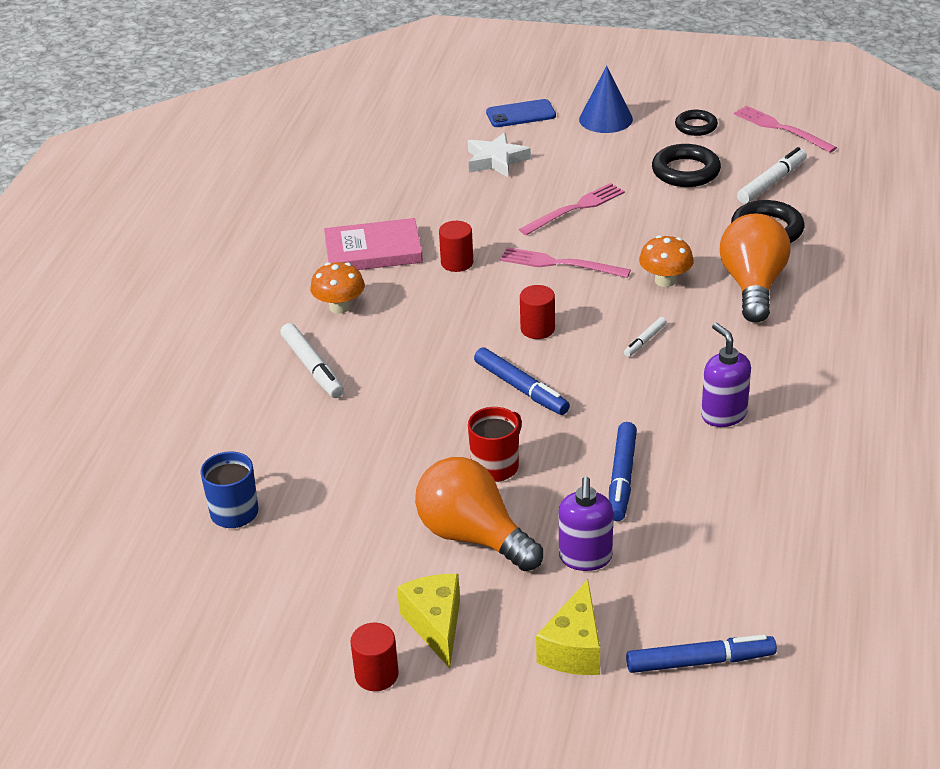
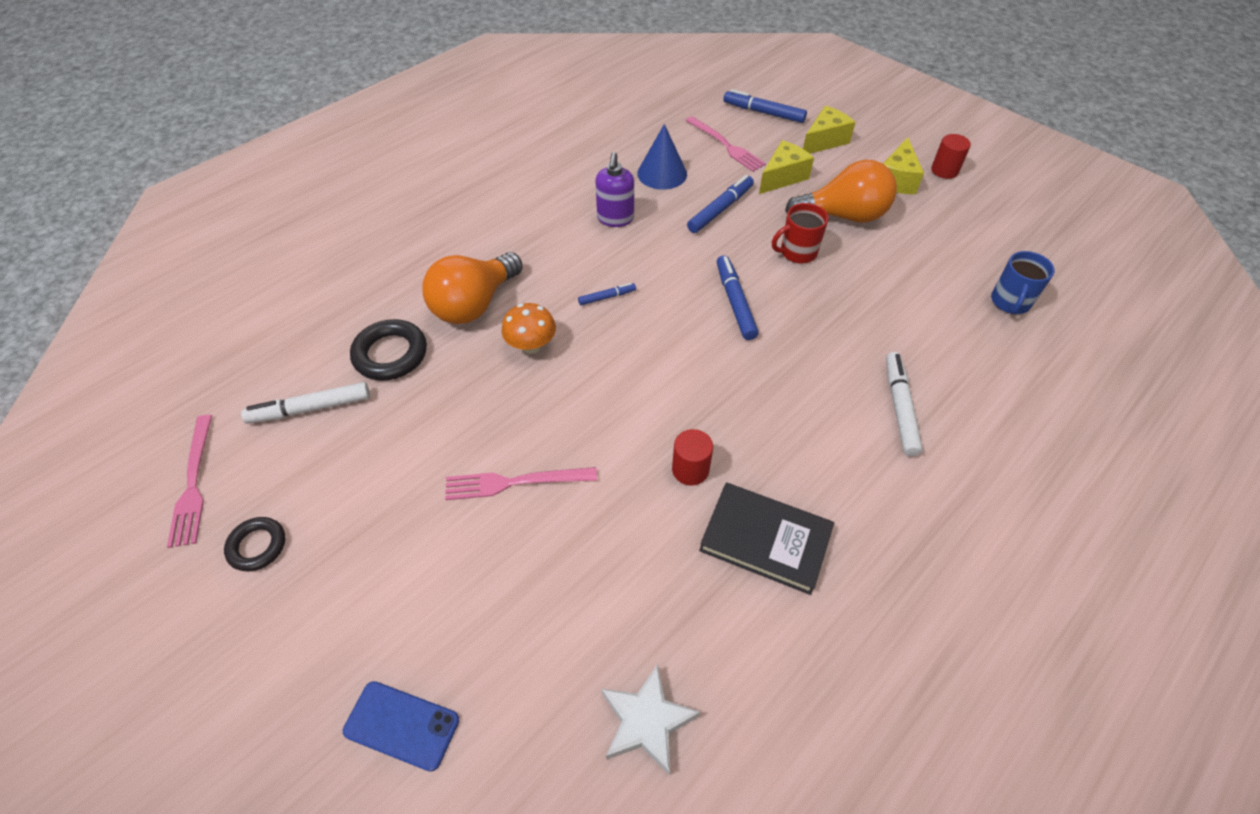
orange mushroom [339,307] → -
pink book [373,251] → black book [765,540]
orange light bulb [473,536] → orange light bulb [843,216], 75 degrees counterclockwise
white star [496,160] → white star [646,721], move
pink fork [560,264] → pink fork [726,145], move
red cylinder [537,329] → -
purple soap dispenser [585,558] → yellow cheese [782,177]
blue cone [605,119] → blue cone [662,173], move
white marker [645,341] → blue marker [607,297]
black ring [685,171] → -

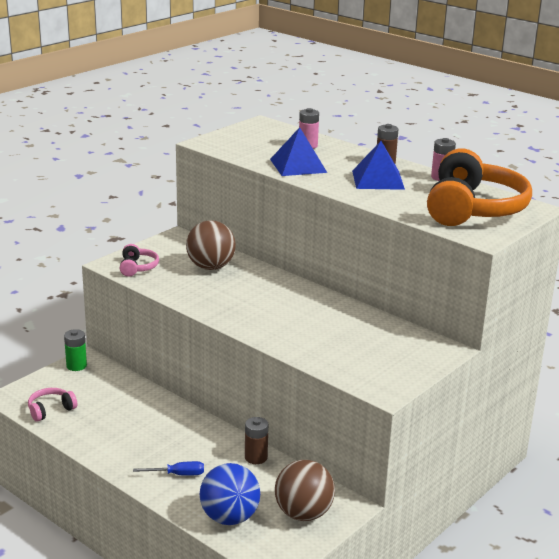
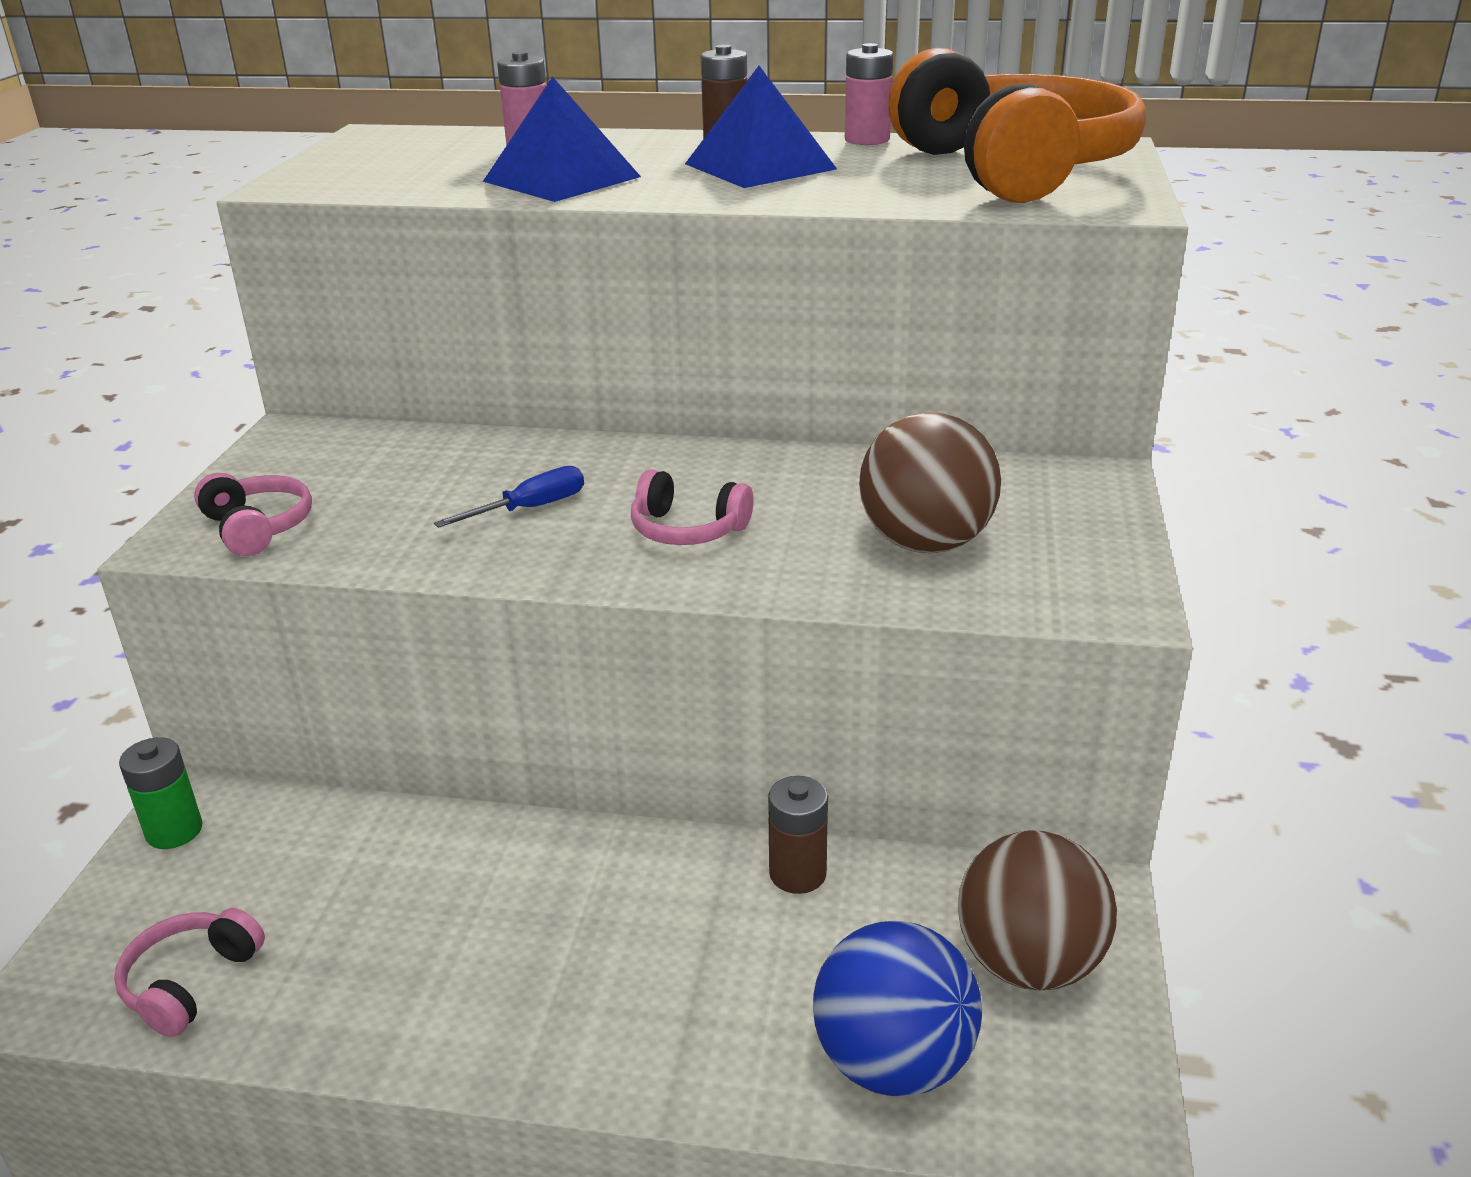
blue screwdriver [178,474] → blue screwdriver [530,508], move
brown ball [210,267] → brown ball [925,543], move
- → pink headphones [687,530]

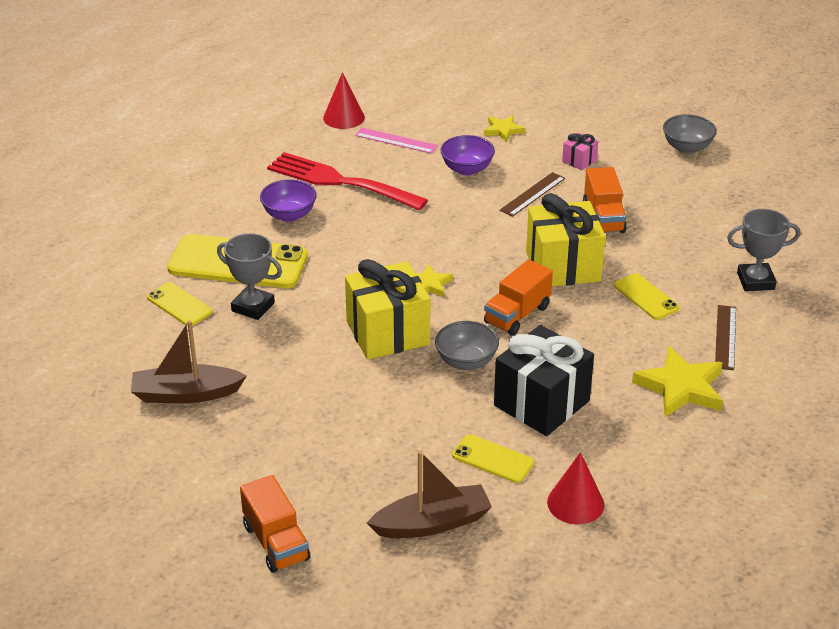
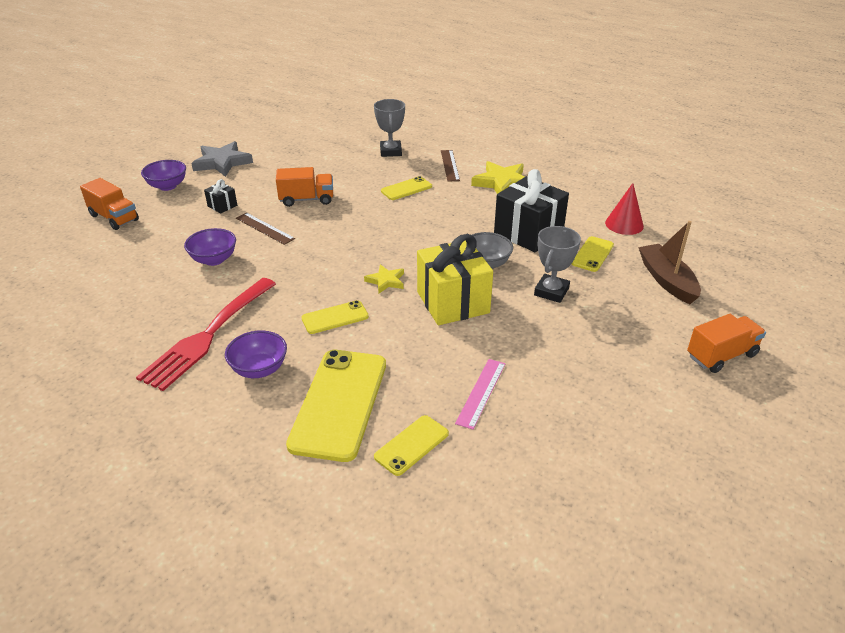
brown boat [186,394] → -
grey trophy [253,307] → grey trophy [551,292], move
red cone [343,117] → -
pink ruler [396,141] → pink ruler [481,392], move
yellow star [503,130] → -
orange truck [517,315] → orange truck [114,218], move
yellow gift [563,266] → -
pink gift [579,161] → black gift [222,206]
grey bowl [687,148] → grey star [222,162]
brown ruler [725,337] → brown ruler [450,165], 75 degrees clockwise
- → purple bowl [167,186]
- → yellow phone [335,317]

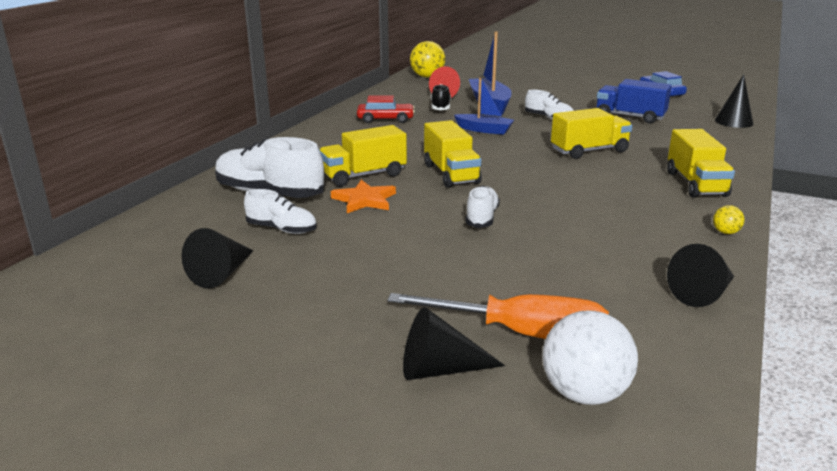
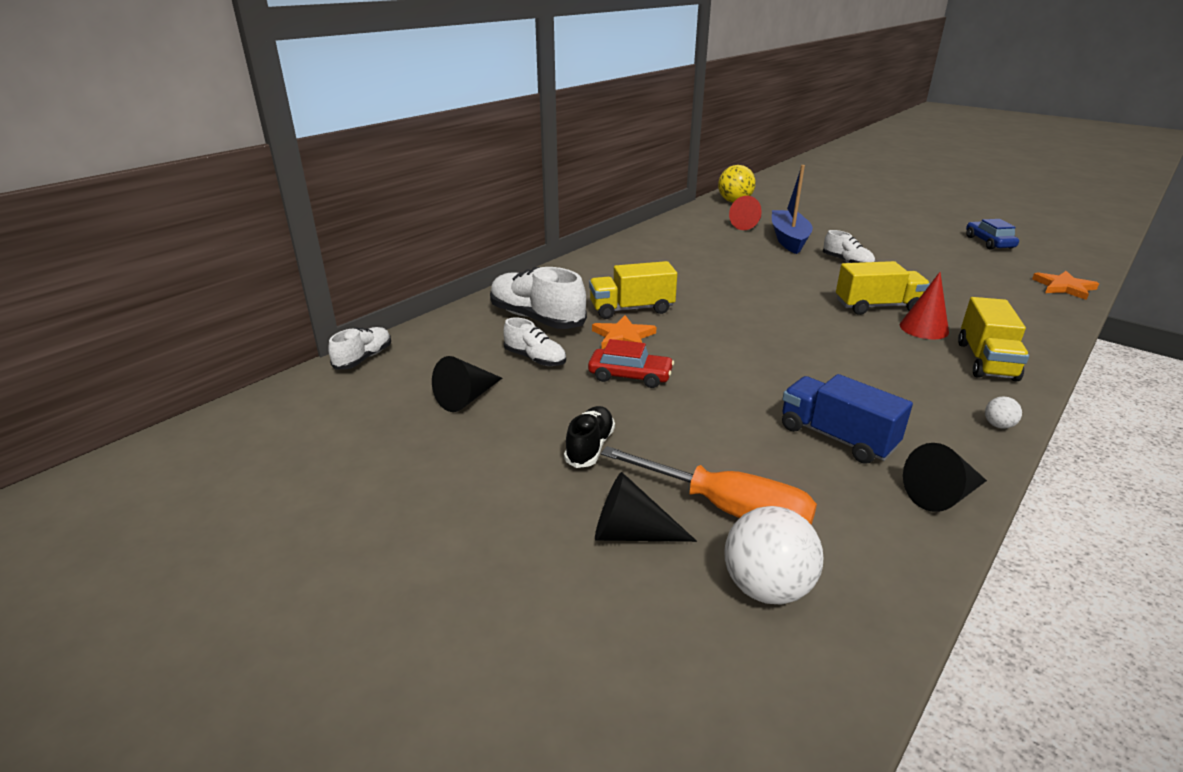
red car [385,119] → red car [630,376], move
yellow truck [451,174] → -
black shoe [440,107] → black shoe [590,447], move
blue boat [484,130] → -
white shoe [481,218] → white shoe [363,358], move
blue truck [630,117] → blue truck [836,437], move
yellow ball [725,232] → white ball [998,425]
black cone [733,122] → orange star [1064,287]
- → red cone [924,328]

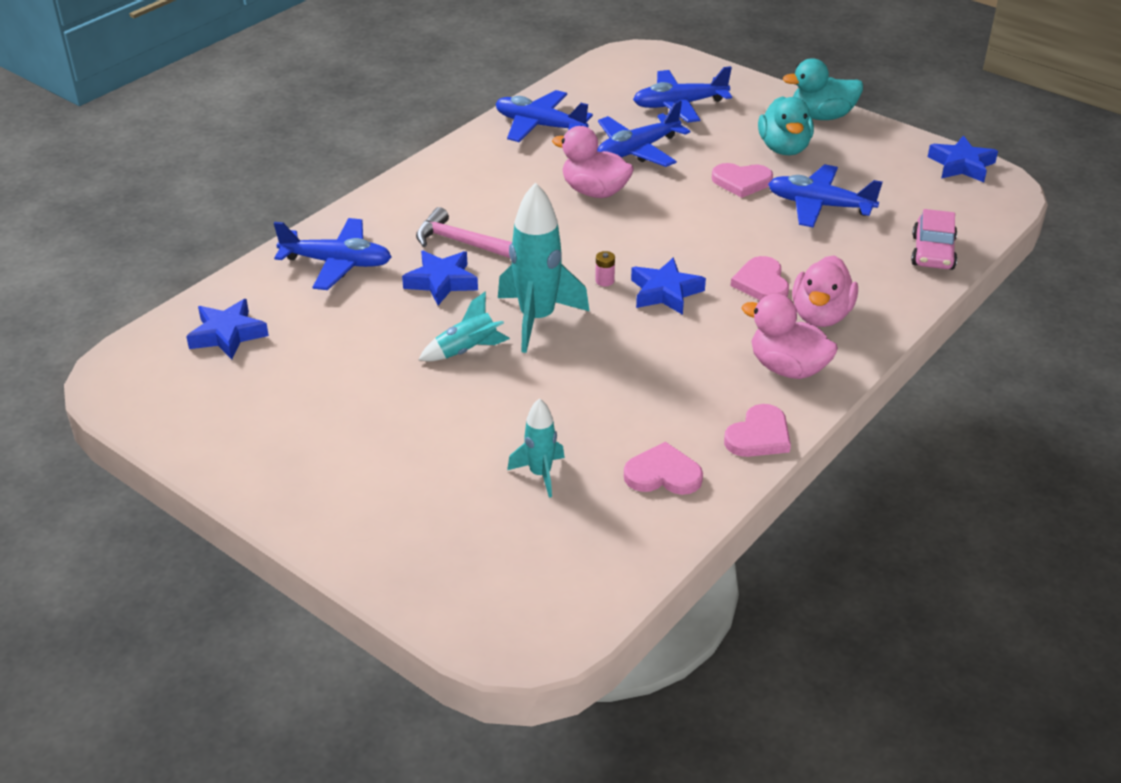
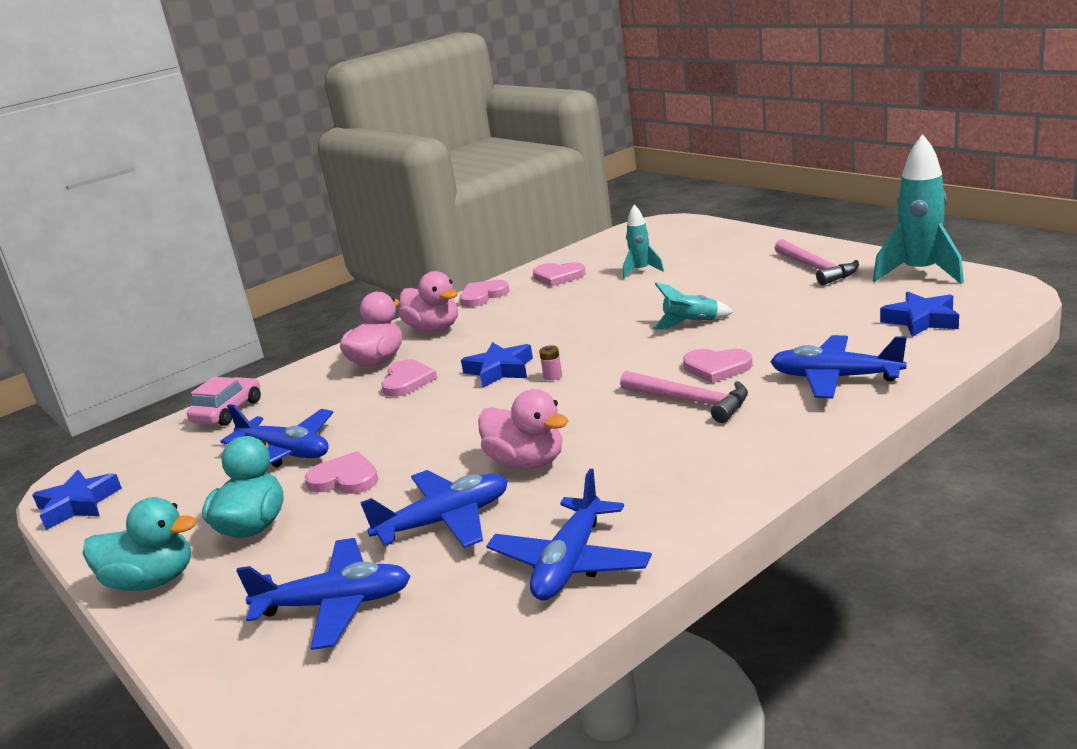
blue star [441,282] → pink heart [717,368]
blue plane [539,126] → blue plane [570,563], 75 degrees clockwise
turquoise rocket [537,319] → turquoise rocket [919,273], move
- → pink hammer [816,269]

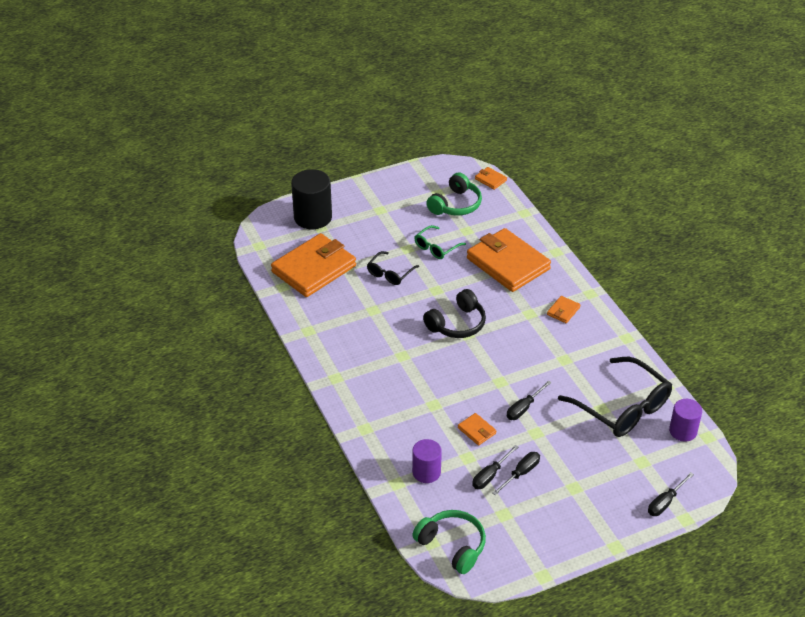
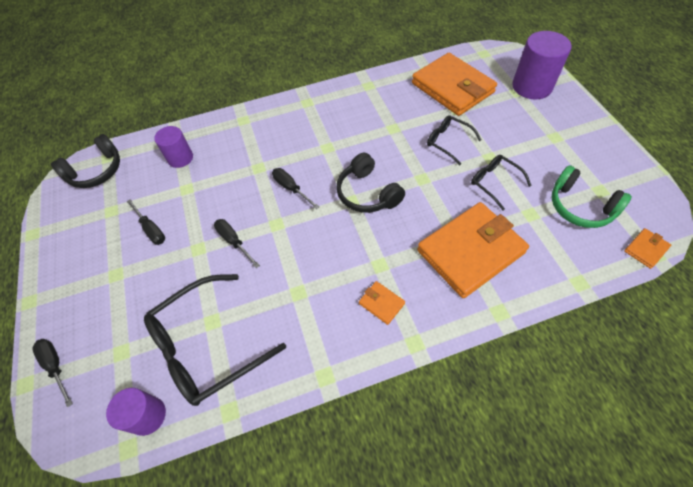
black cylinder [313,217] → purple cylinder [532,86]
green headphones [452,546] → black headphones [96,171]
green glasses [436,247] → black glasses [494,182]
orange wallet [477,431] → -
black screwdriver [490,475] → black screwdriver [291,188], move

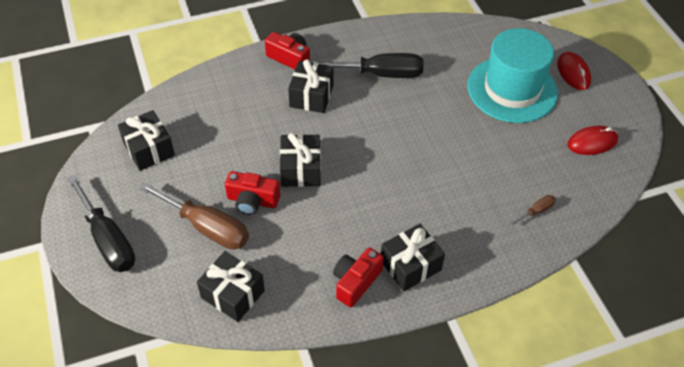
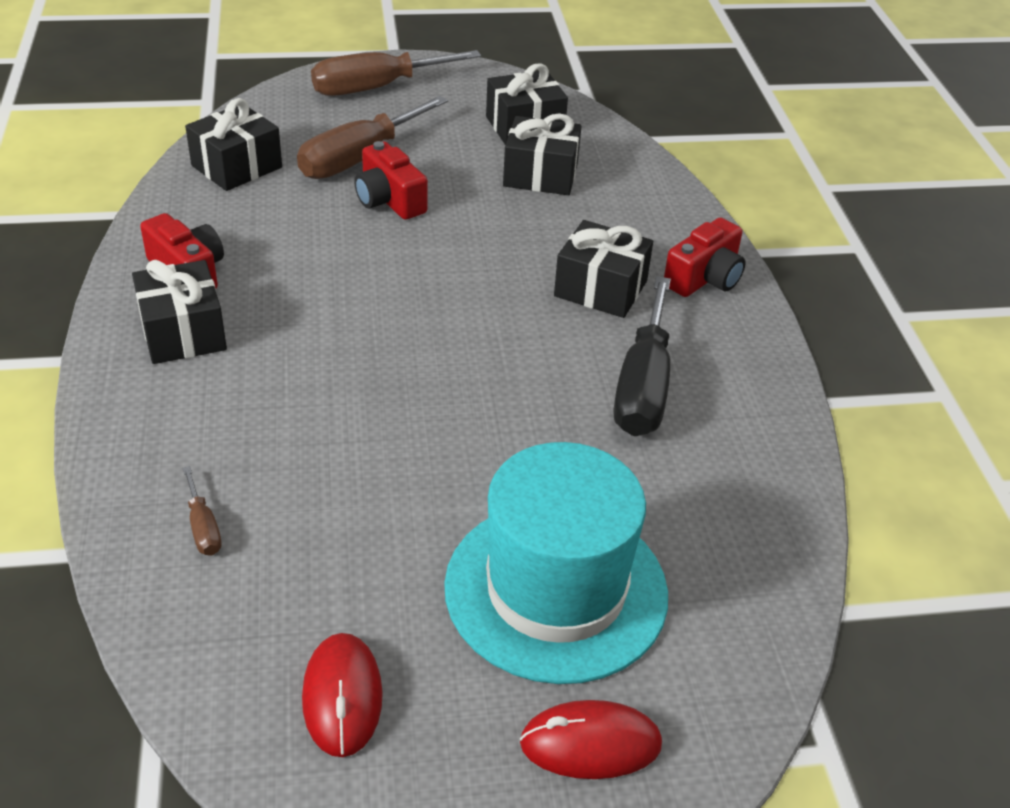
black screwdriver [108,240] → brown screwdriver [376,88]
red camera [252,201] → red camera [389,200], 60 degrees counterclockwise
black gift [301,169] → black gift [540,175], move

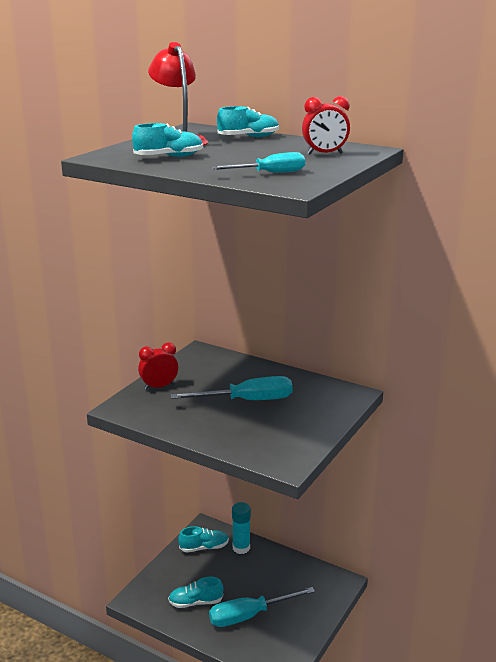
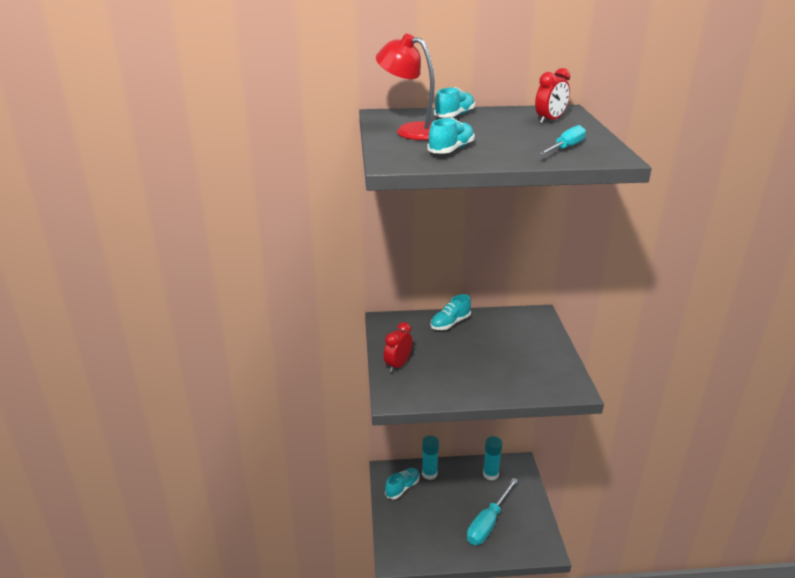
turquoise shoe [195,602] → turquoise shoe [450,323], move
turquoise screwdriver [247,401] → -
- → turquoise glue stick [490,474]

